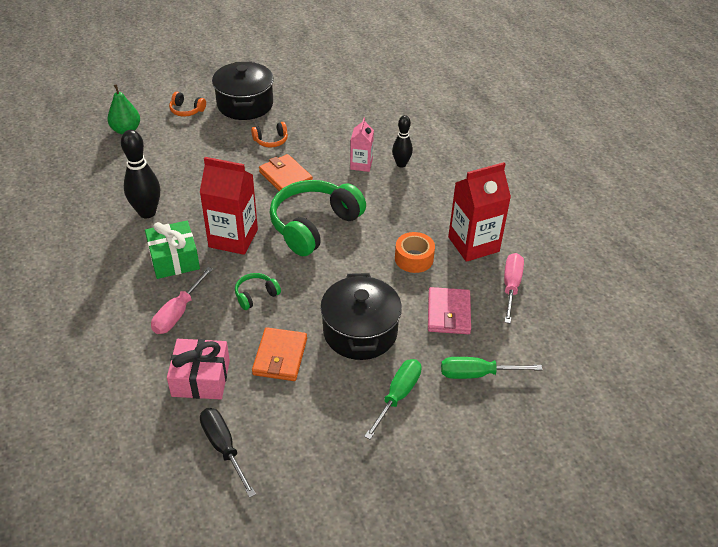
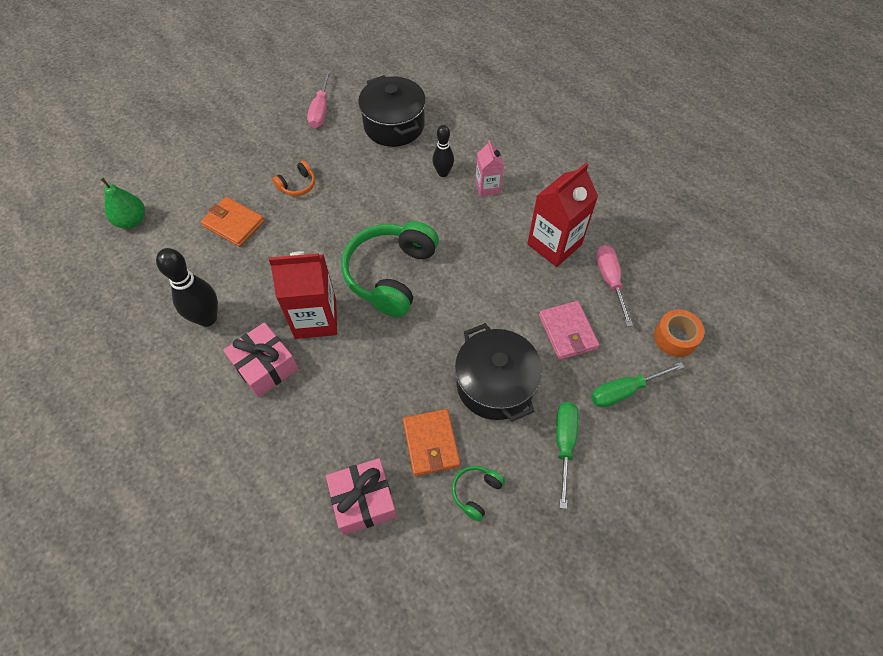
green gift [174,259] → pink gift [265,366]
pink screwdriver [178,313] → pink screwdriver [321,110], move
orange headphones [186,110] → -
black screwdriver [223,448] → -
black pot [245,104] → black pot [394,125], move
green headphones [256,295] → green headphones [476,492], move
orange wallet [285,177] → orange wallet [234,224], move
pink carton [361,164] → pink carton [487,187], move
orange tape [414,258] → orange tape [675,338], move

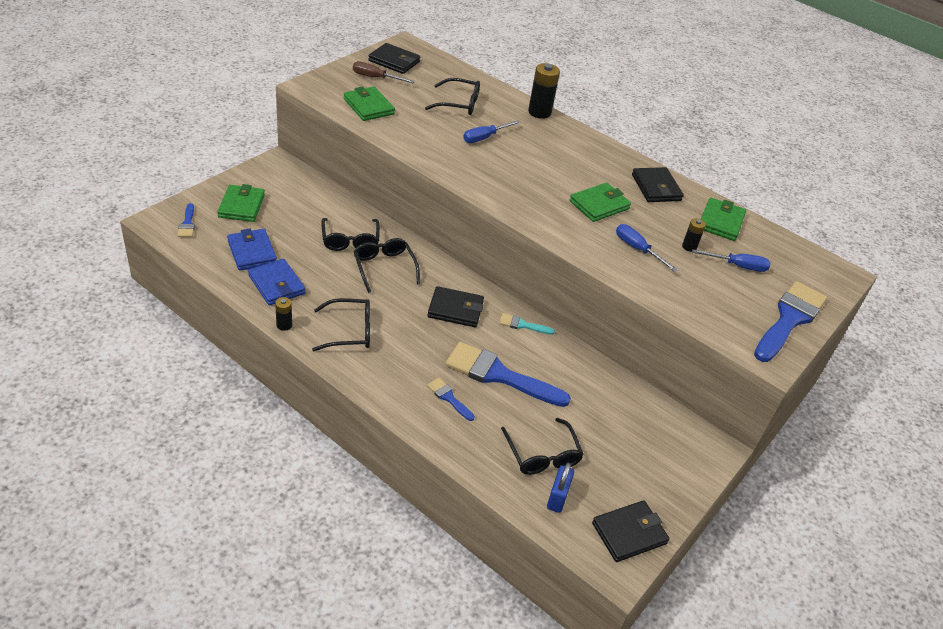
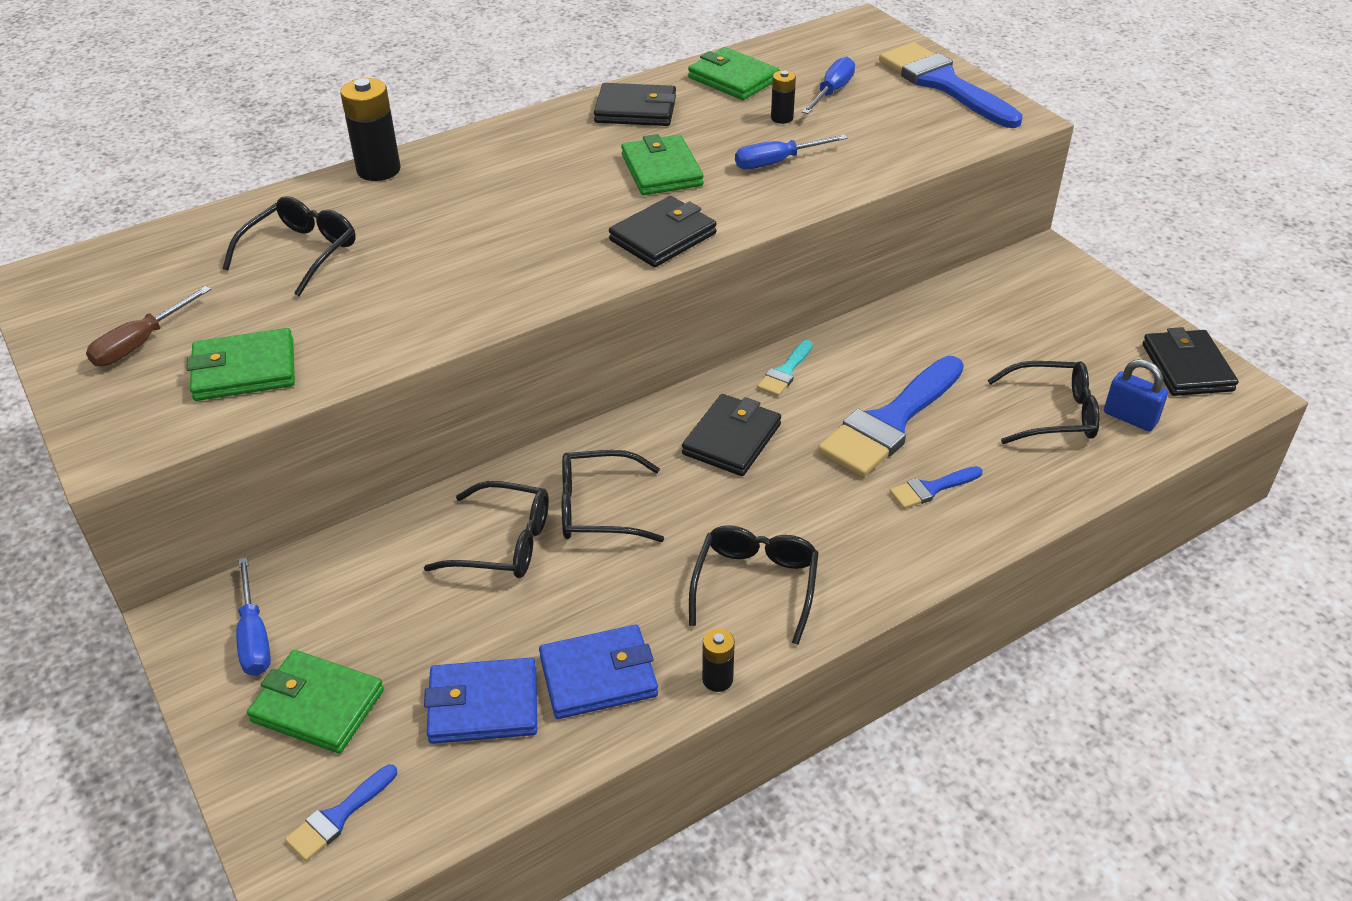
blue brush [187,223] → blue brush [338,817], 120 degrees clockwise
black wallet [394,61] → black wallet [663,237], move
blue screwdriver [485,137] → blue screwdriver [254,636], move

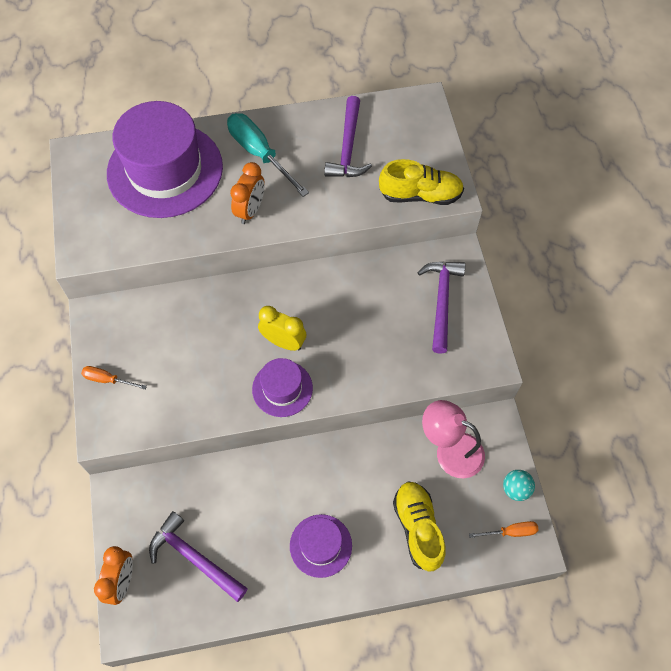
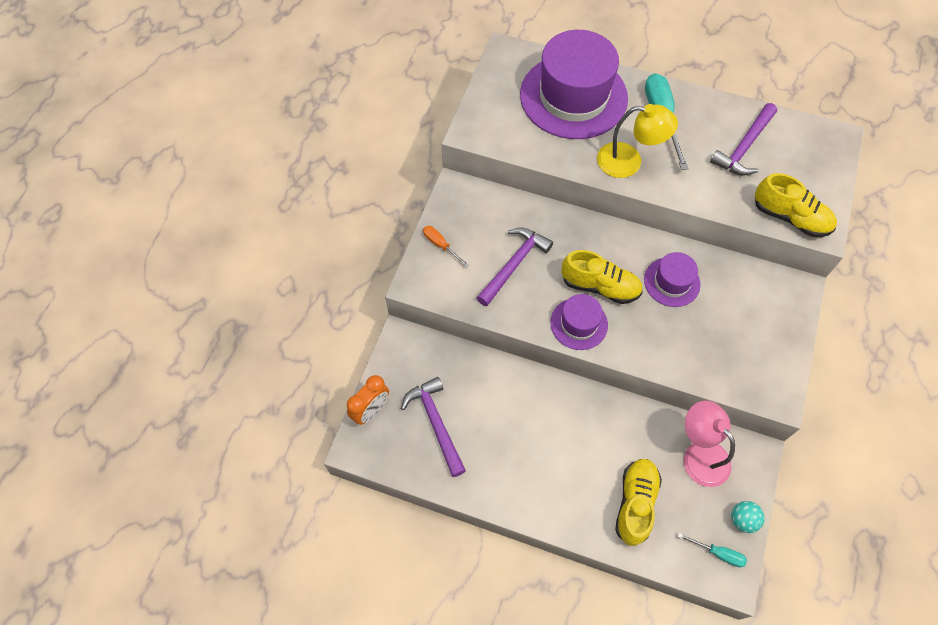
orange clock [250,210] → yellow lamp [629,161]
yellow clock [283,342] → yellow shoe [600,286]
purple hat [320,545] → purple hat [672,282], move
purple hammer [442,301] → purple hammer [514,264], move
orange screwdriver [510,532] → turquoise screwdriver [718,553]

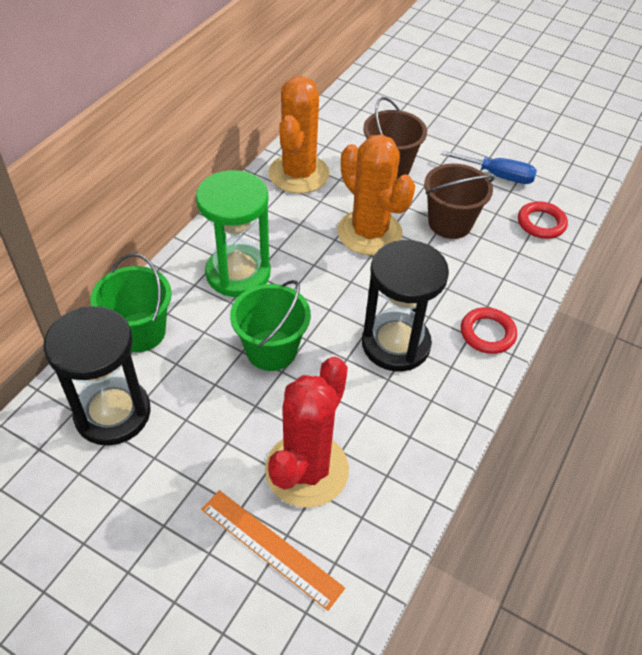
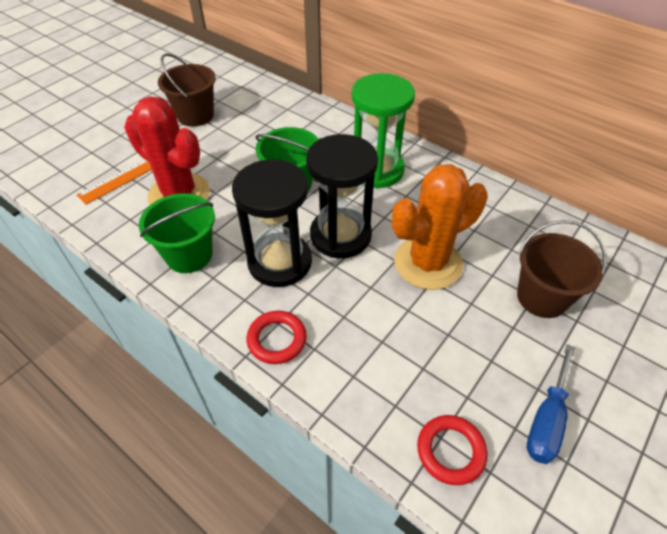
black hourglass [113,413] → black hourglass [340,235], move
green bucket [140,332] → green bucket [189,255], move
orange cactus [299,174] → -
brown bucket [450,223] → brown bucket [195,115], move

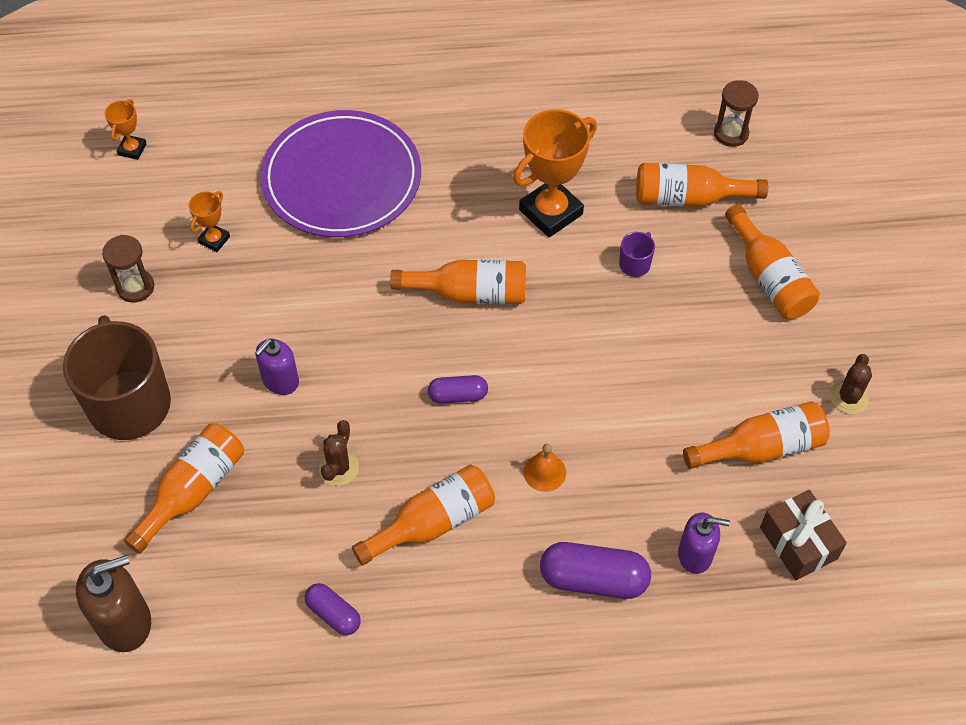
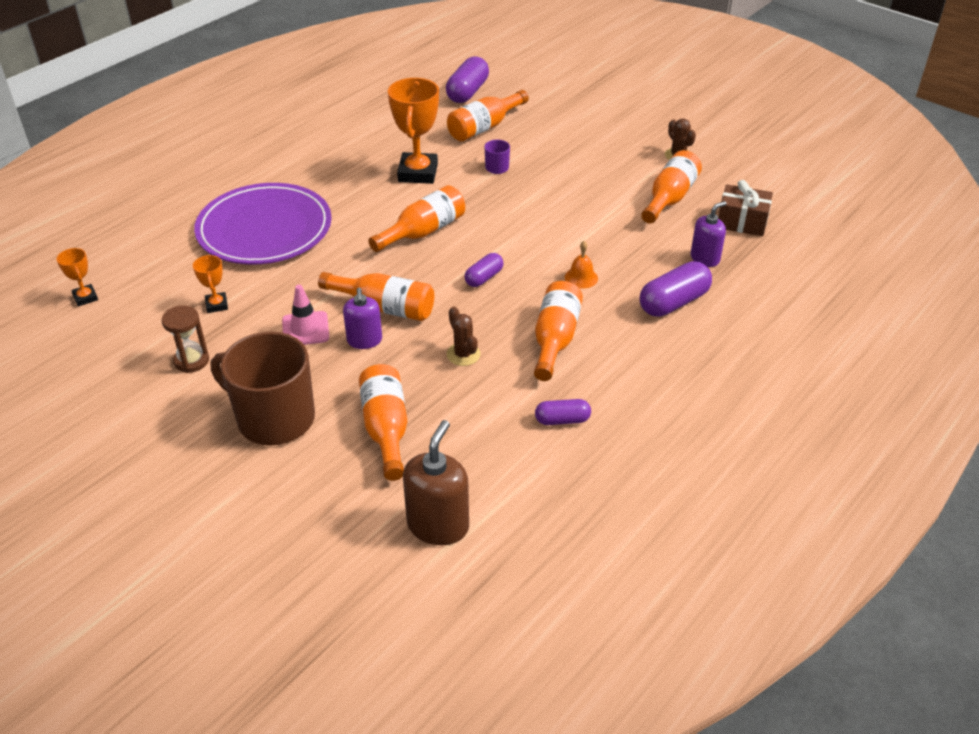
brown hourglass [731,133] → purple capsule [467,92]
orange bottle [769,278] → orange bottle [385,307], move
- → pink traffic cone [305,329]

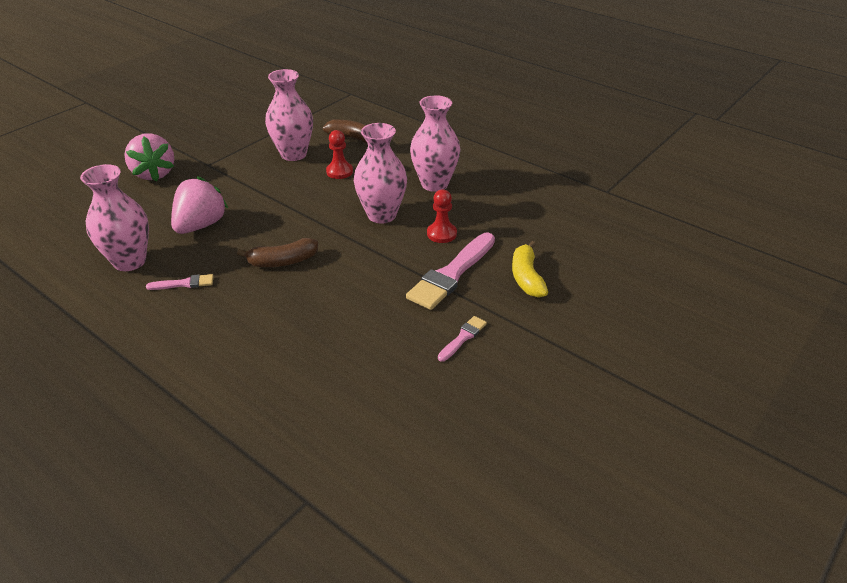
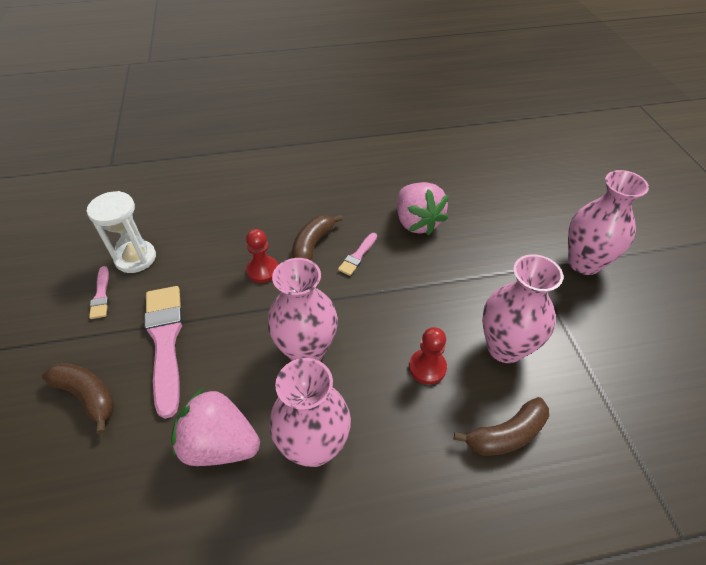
pink vase [129,261] → pink vase [584,263], move
pink strawberry [154,173] → pink strawberry [219,444], move
pink brush [184,283] → pink brush [358,256], move
red pawn [441,234] → red pawn [263,270], move
yellow banana [526,277] → brown banana [87,396]
- → white hourglass [136,258]

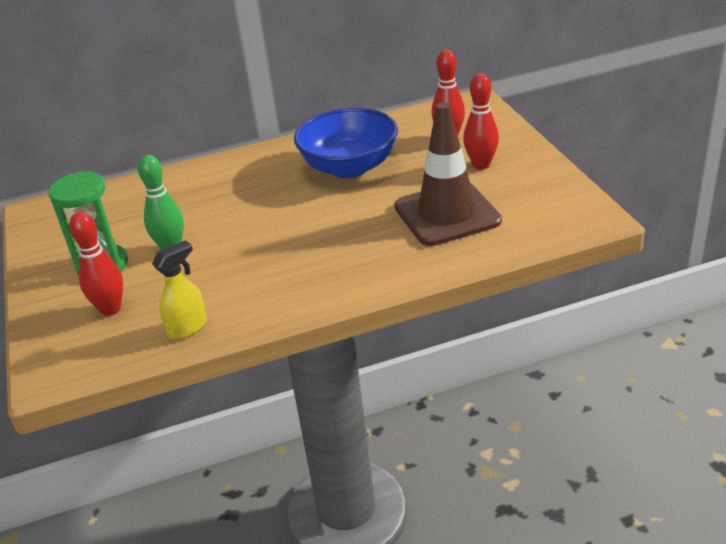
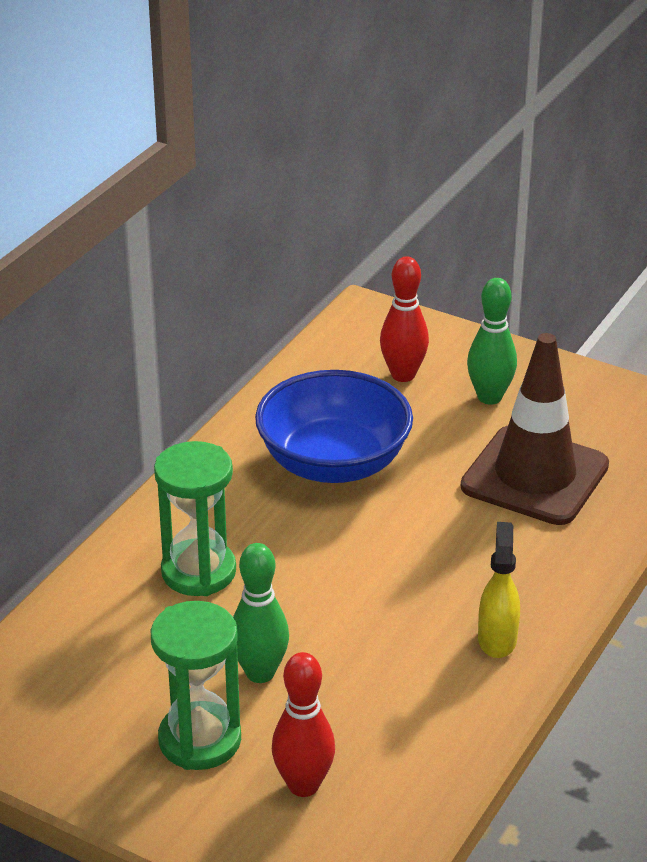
yellow spray bottle [188,327] → yellow spray bottle [497,639], move
red bowling pin [481,165] → green bowling pin [489,397]
- → green hourglass [198,572]

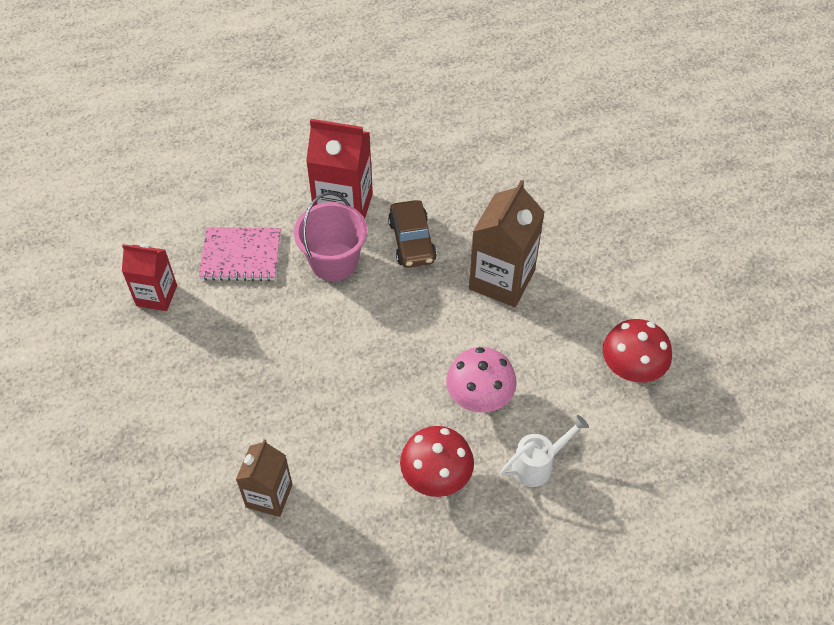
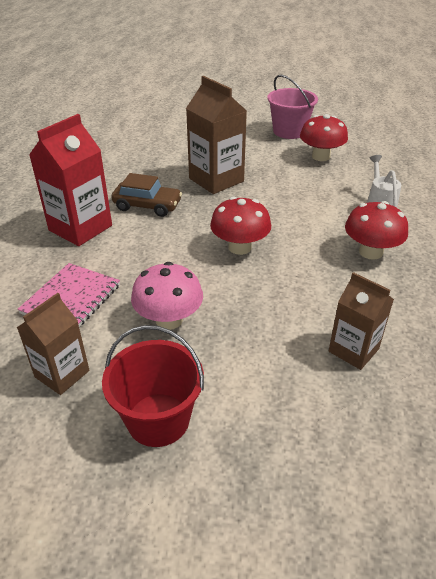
red carton [156,295] → brown carton [62,374]
pink bucket [334,261] → pink bucket [289,131], move
pink mushroom [479,397] → pink mushroom [169,320], move
- → red bucket [158,419]
- → red mushroom [240,247]

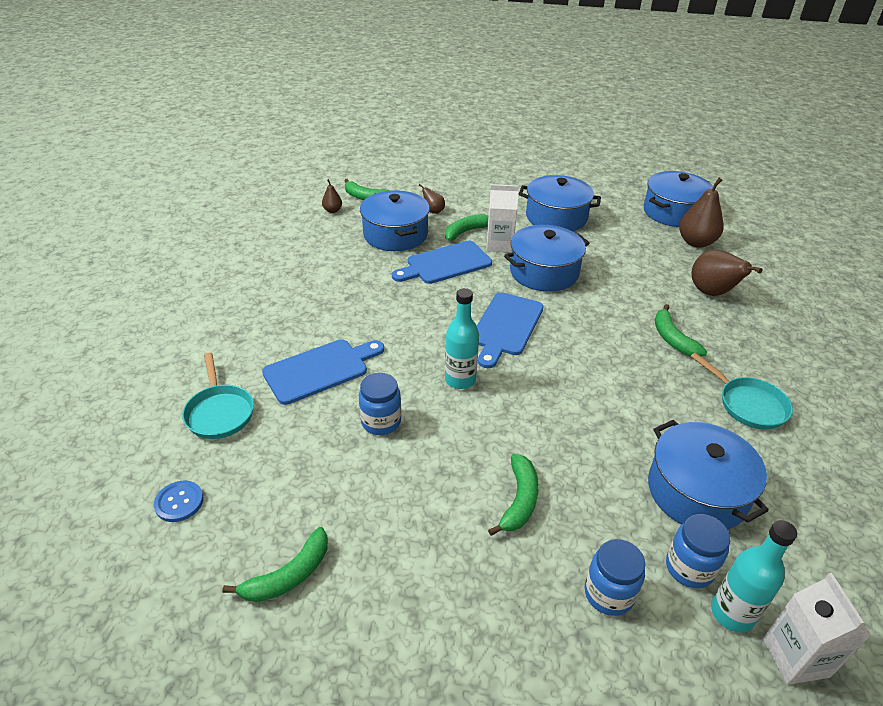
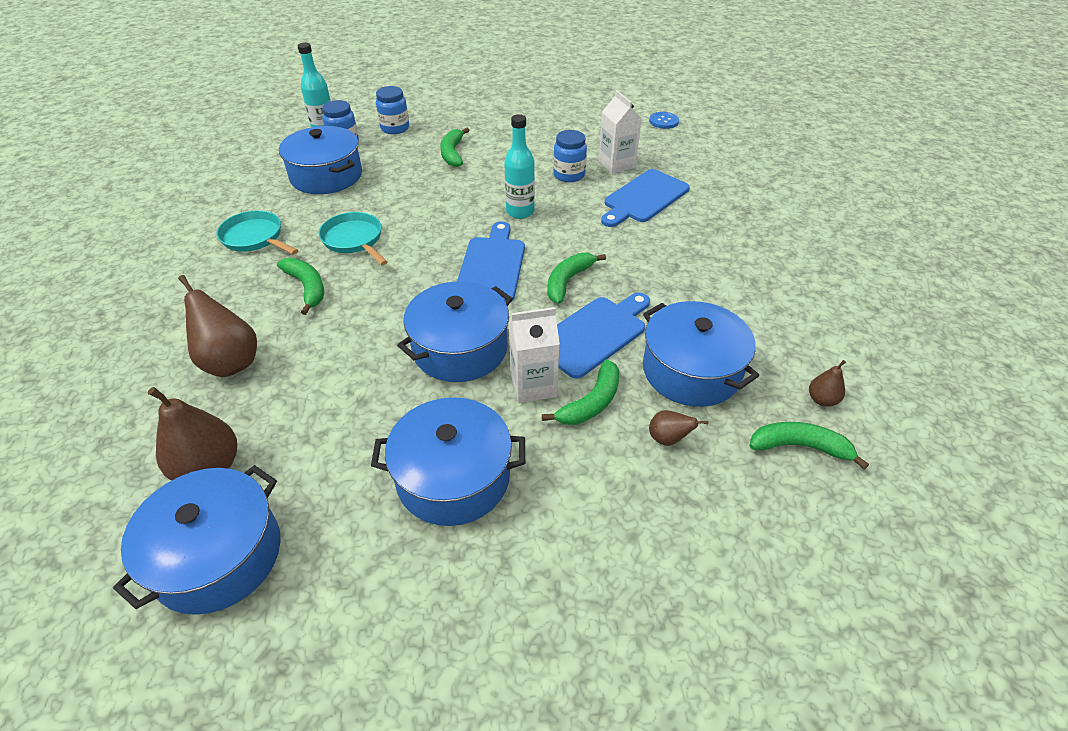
turquoise pan [219,412] → turquoise pan [354,240], move
green banana [289,575] → green banana [568,281], move
white carton [795,657] → white carton [616,164], move

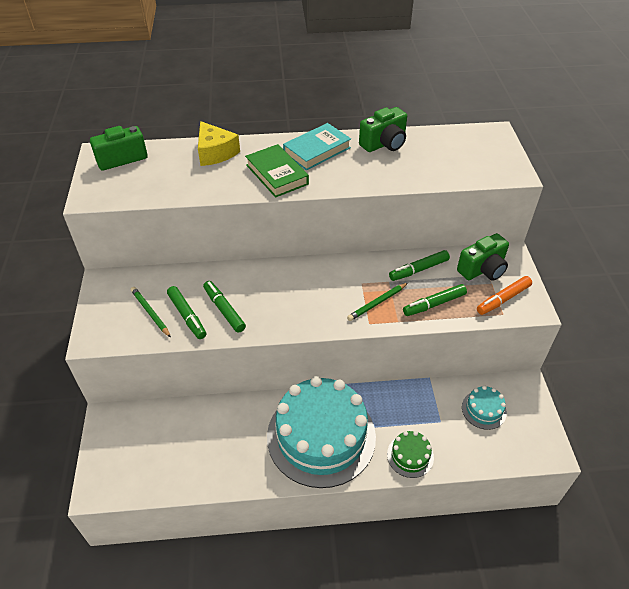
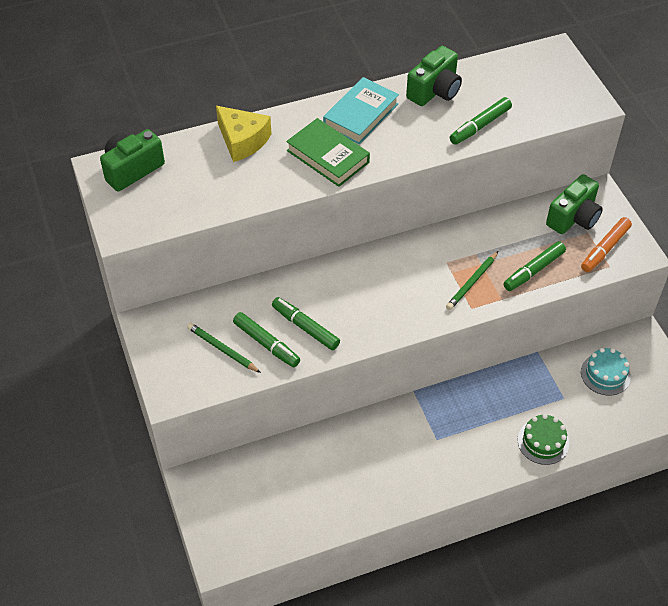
turquoise cake [321,436] → -
green marker [418,270] → green marker [480,126], move

